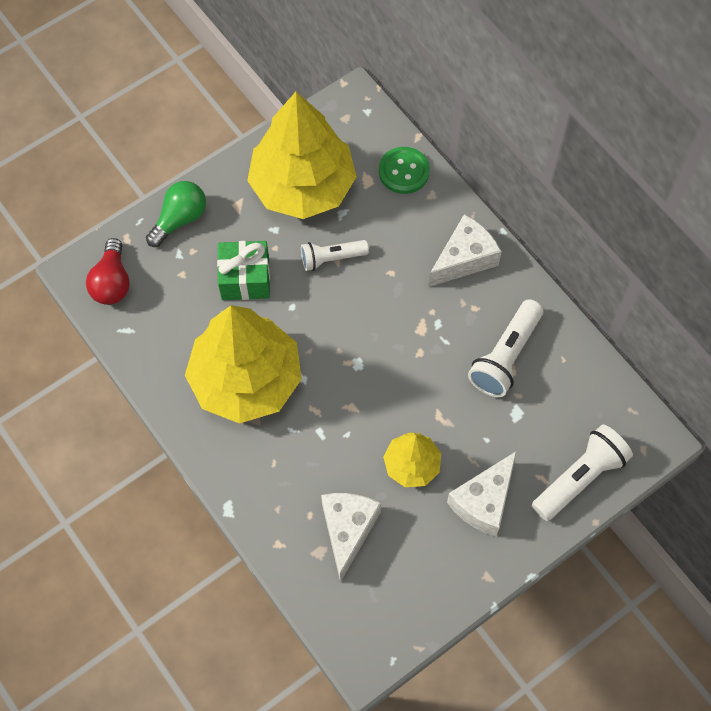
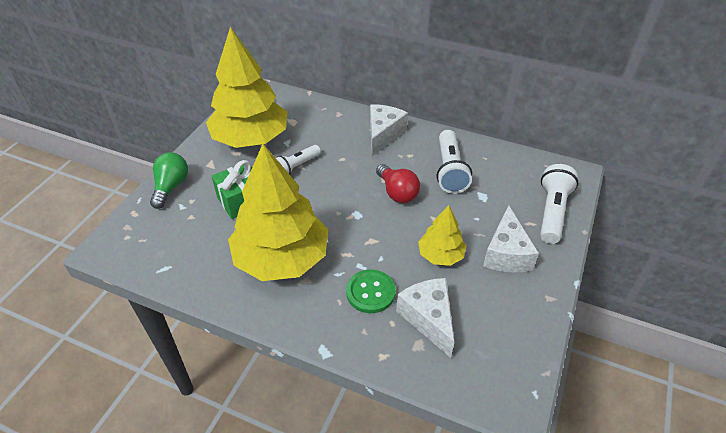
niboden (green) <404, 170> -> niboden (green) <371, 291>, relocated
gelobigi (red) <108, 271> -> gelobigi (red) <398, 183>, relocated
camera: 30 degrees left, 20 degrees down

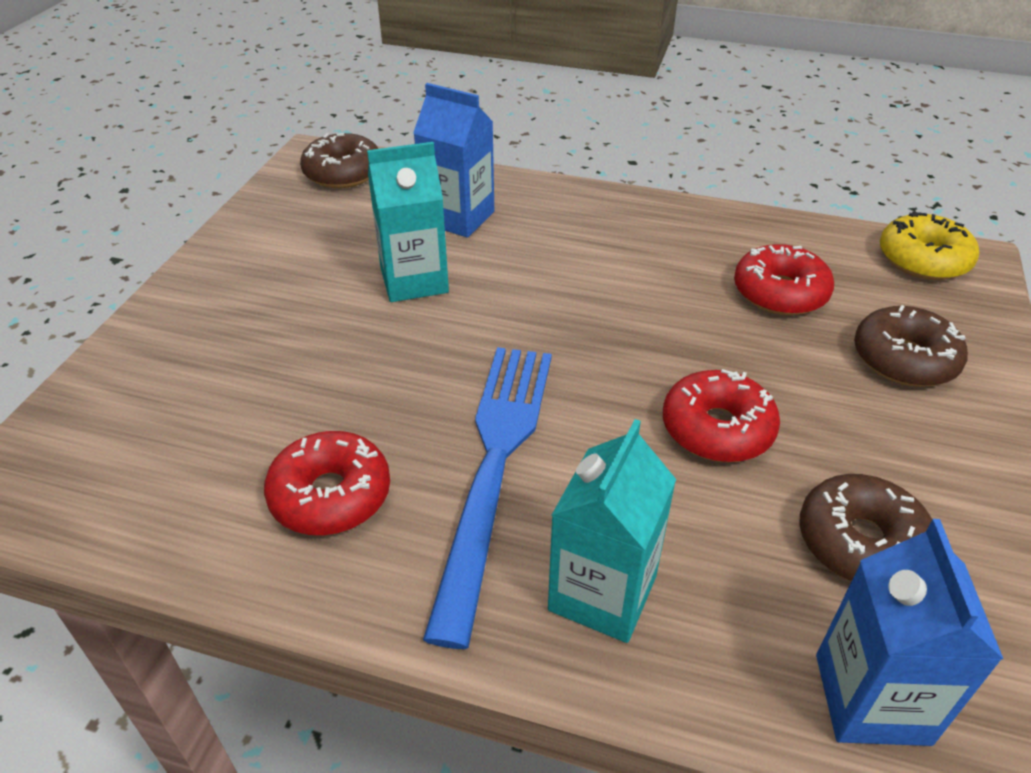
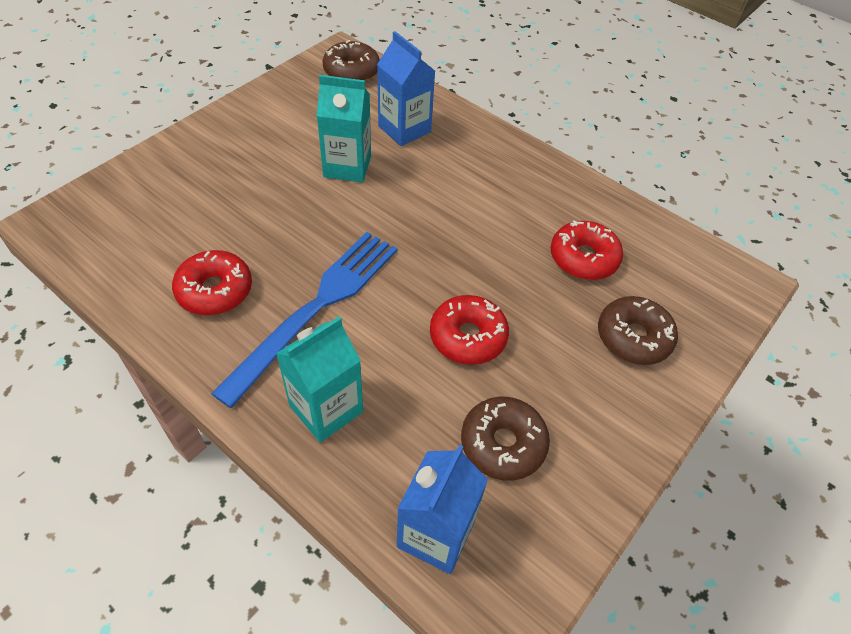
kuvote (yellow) <929, 245> -> none
camera: 20 degrees right, 10 degrees up

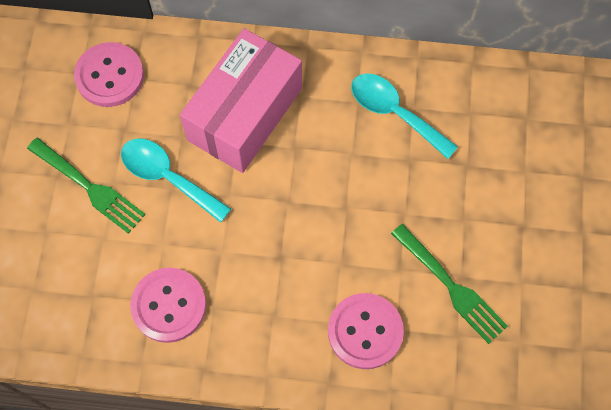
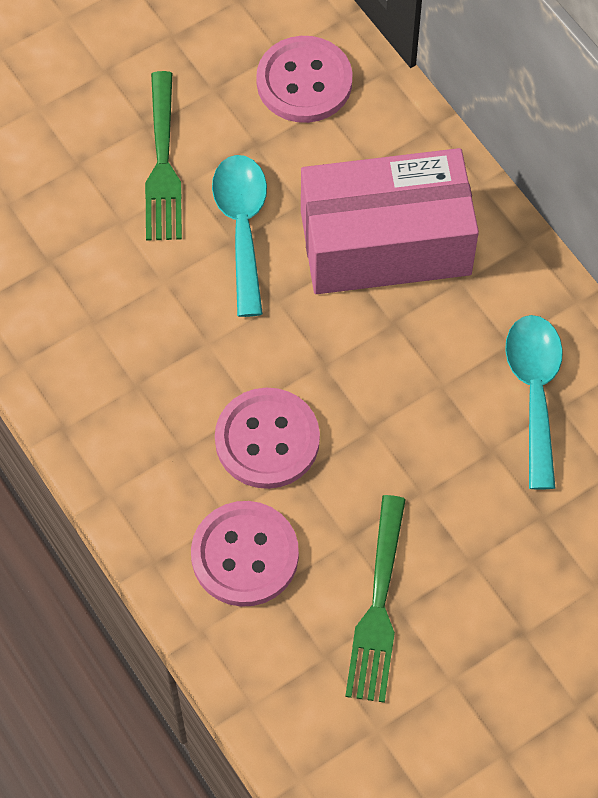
niboden (pink) <168, 305> -> niboden (pink) <267, 438>, relocated
camera: 50 degrees right, 5 degrees down

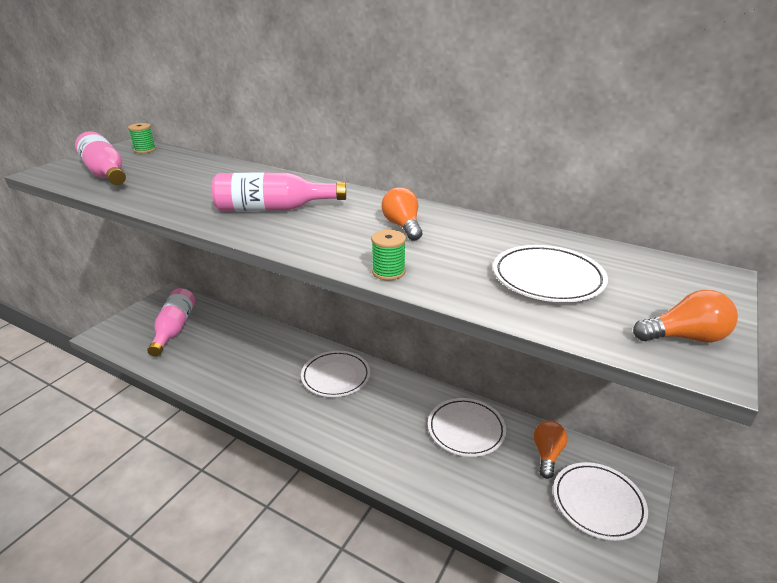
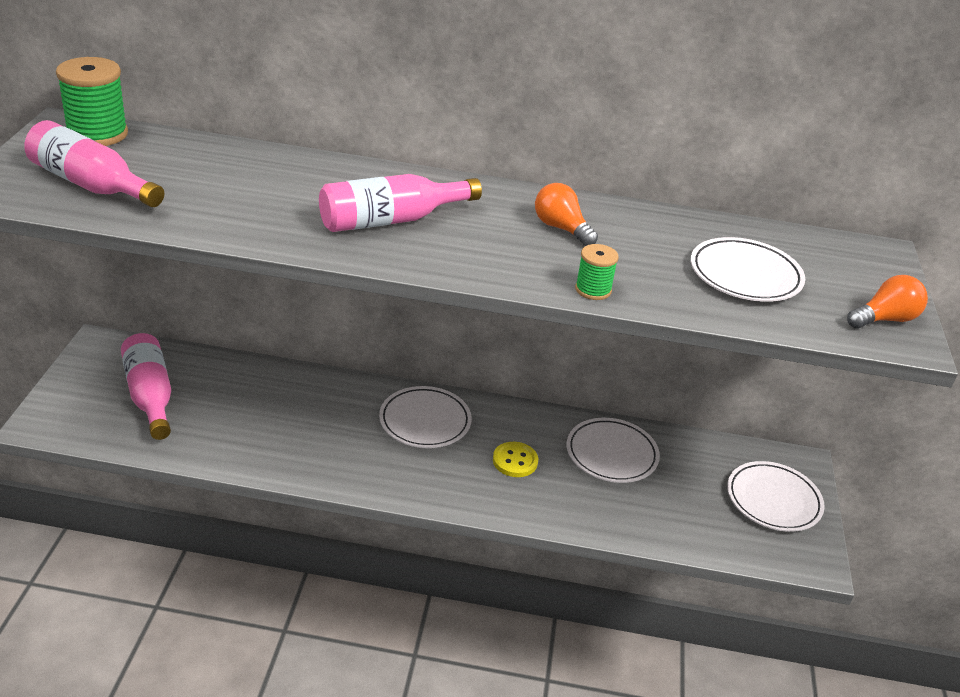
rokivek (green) <142, 138> -> rokivek (green) <92, 101>, x1.85
none -> niboden (yellow) <515, 459>
gelobigi (orange) <550, 450> -> none
camera: 25 degrees left, 5 degrees up

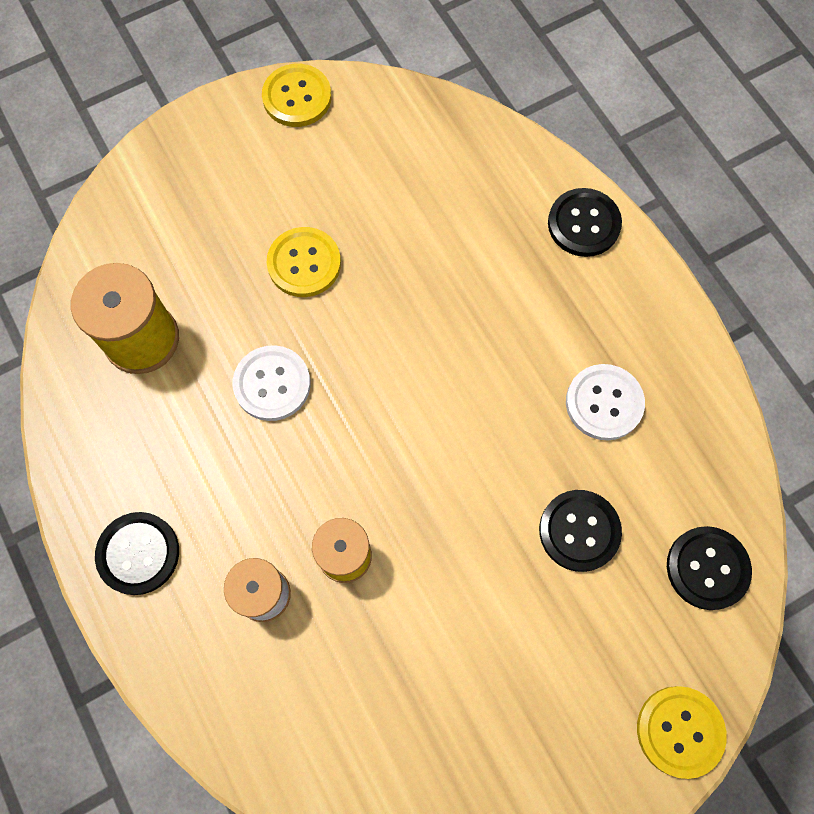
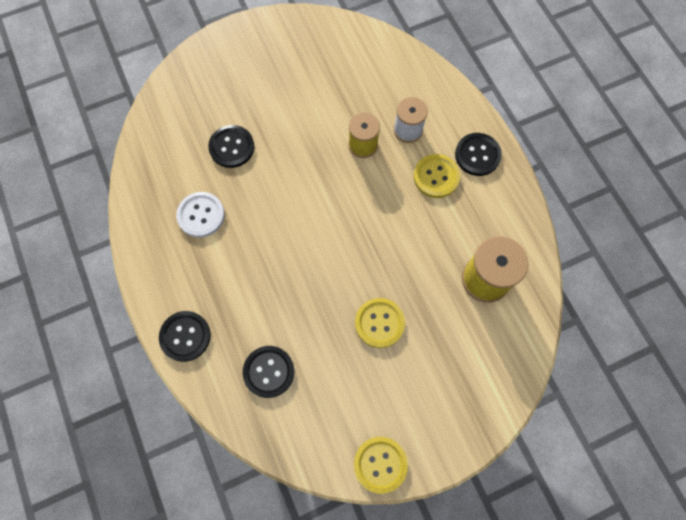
niboden (black) <709, 568> -> niboden (black) <268, 372>, relocated
niboden (yellow) <682, 732> -> niboden (yellow) <436, 176>, relocated
niboden (white) <272, 383> -> none
camera: 175 degrees left, 0 degrees up

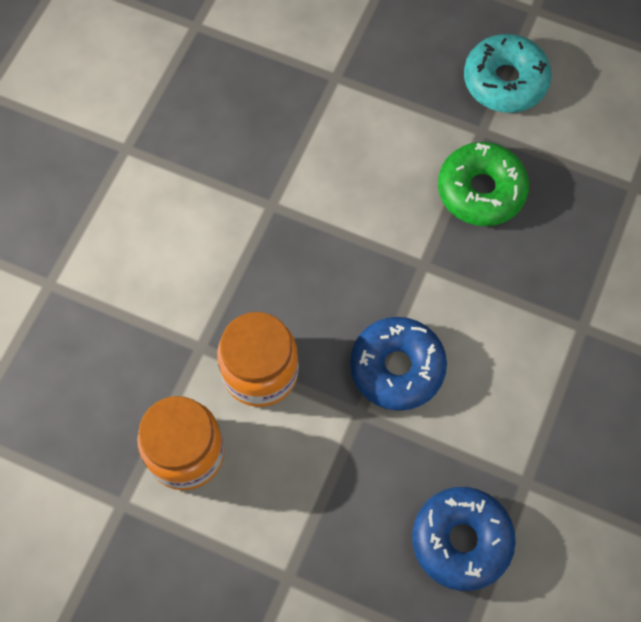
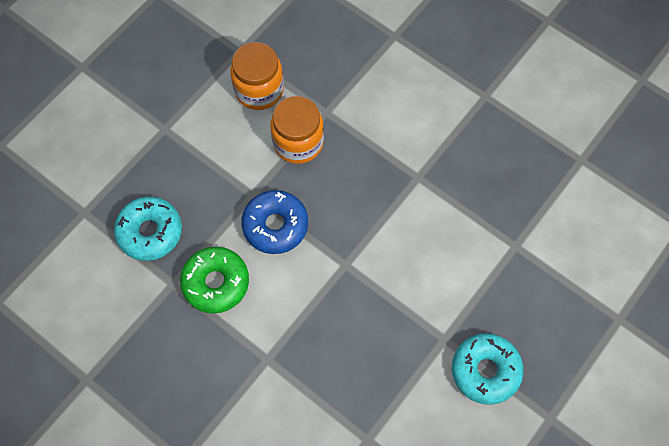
kuvote (blue) <464, 539> -> kuvote (turquoise) <148, 229>
kuvote (green) <483, 184> -> kuvote (green) <214, 280>, relocated
camera: 105 degrees right, 0 degrees up

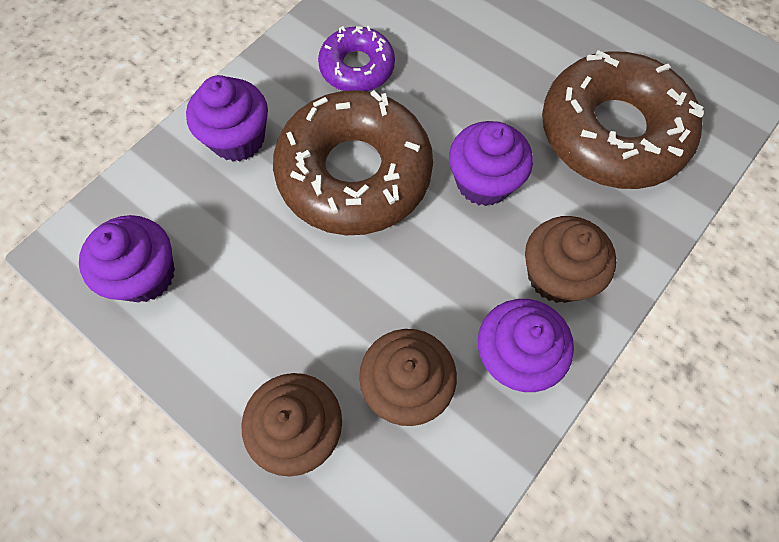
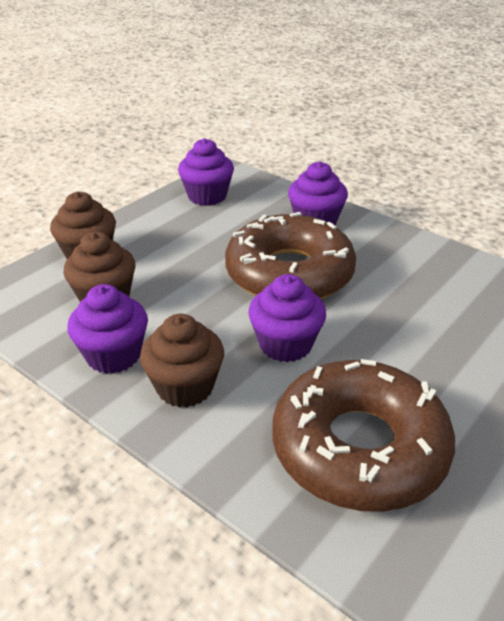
kuvote (purple) <356, 58> -> none
camera: 90 degrees right, 30 degrees down

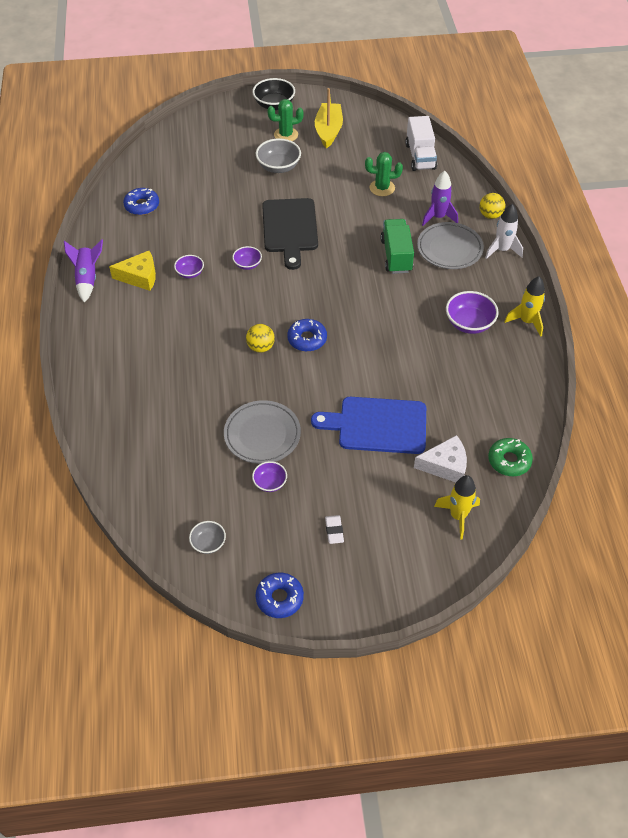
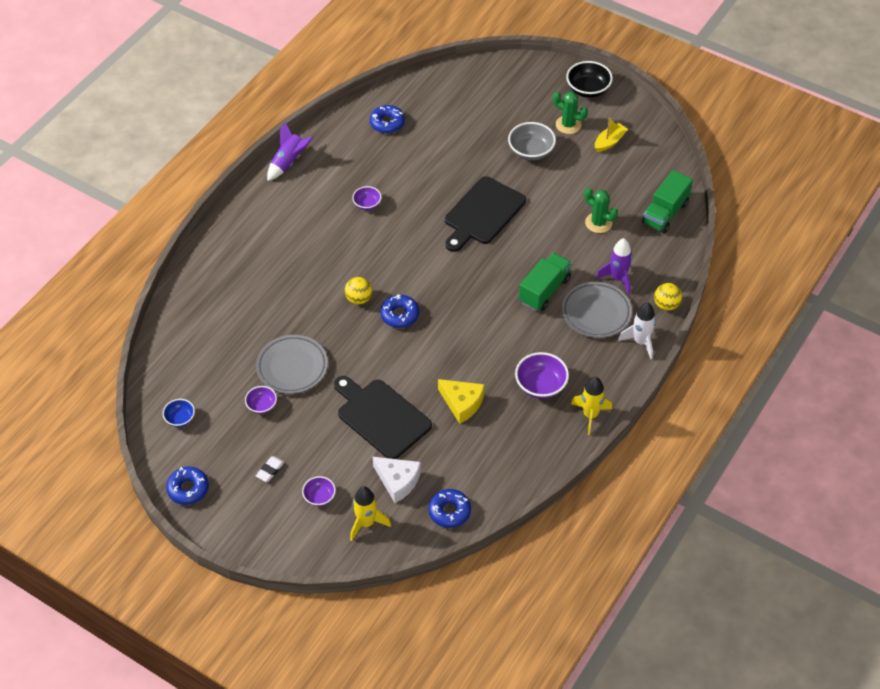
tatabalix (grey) <207, 537> -> tatabalix (blue) <179, 413>
tatabalix (purple) <247, 258> -> tatabalix (purple) <319, 491>, relocated
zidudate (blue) <368, 425> -> zidudate (black) <383, 417>
kuvote (green) <510, 457> -> kuvote (blue) <449, 508>
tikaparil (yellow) <132, 271> -> tikaparil (yellow) <461, 401>, relocated
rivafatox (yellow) <329, 118> -> rivafatox (yellow) <611, 135>, x0.64
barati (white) <421, 143> -> barati (green) <667, 201>
camera: 40 degrees right, 0 degrees up

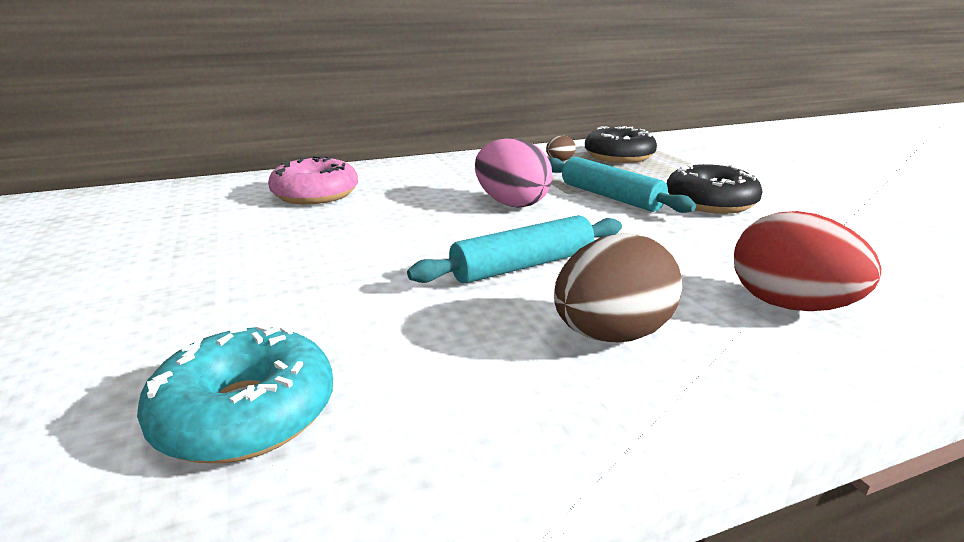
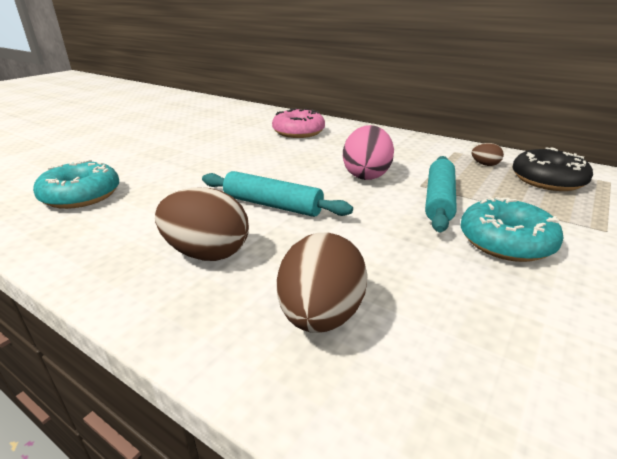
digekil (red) <808, 261> -> digekil (brown) <322, 283>
kuvote (black) <715, 189> -> kuvote (turquoise) <512, 229>
camera: 55 degrees right, 5 degrees up

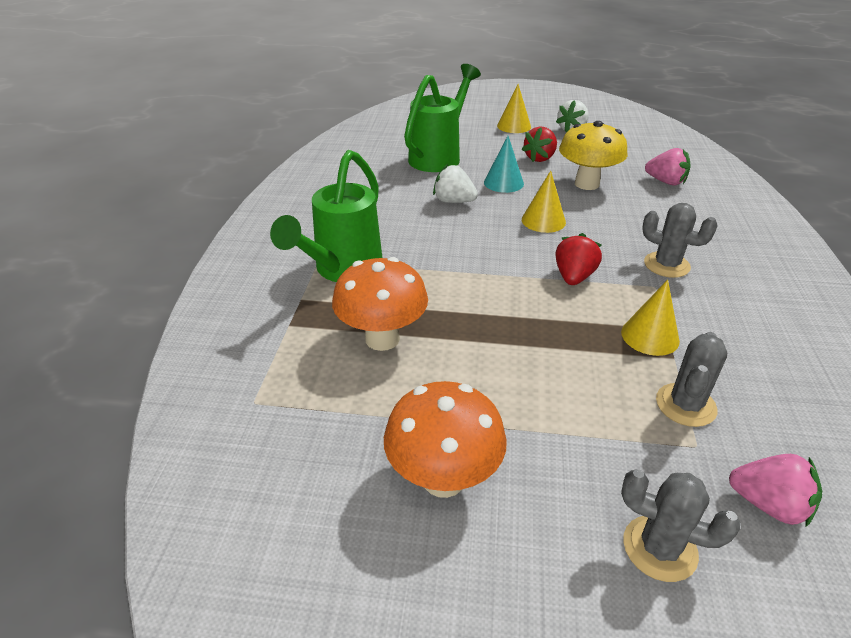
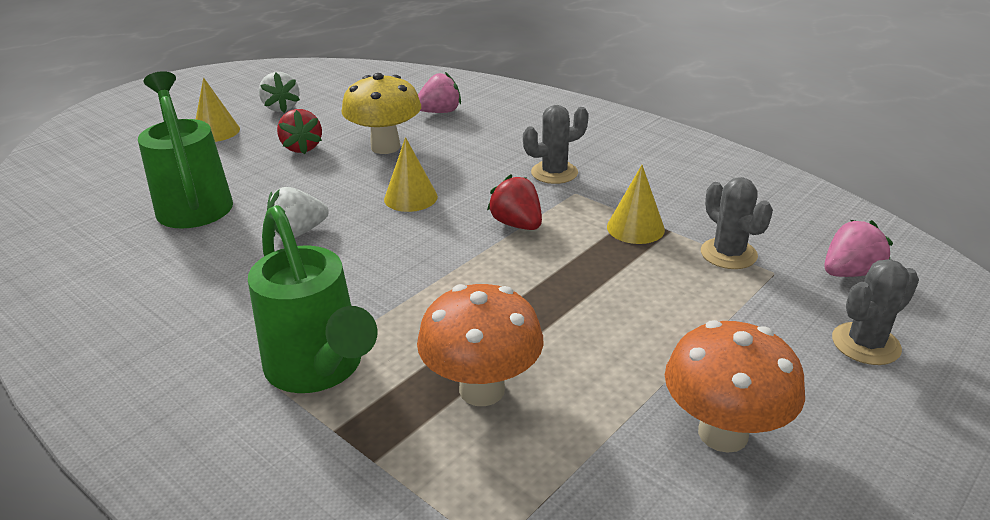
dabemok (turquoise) <504, 164> -> none
camera: 55 degrees left, 5 degrees down

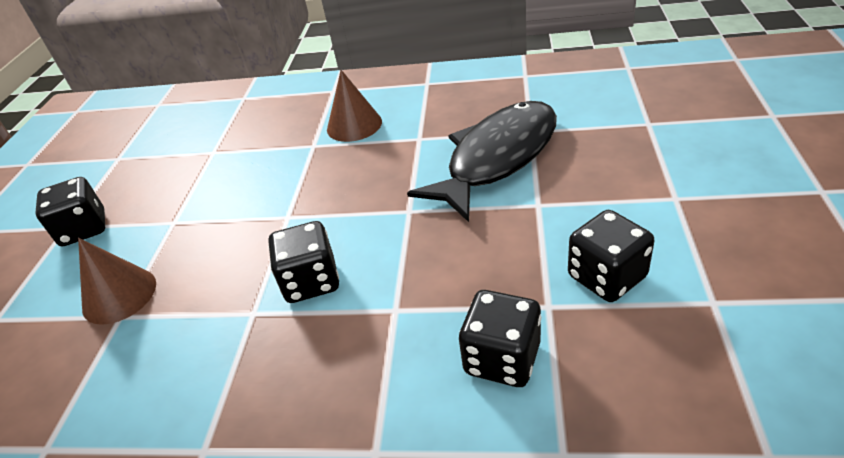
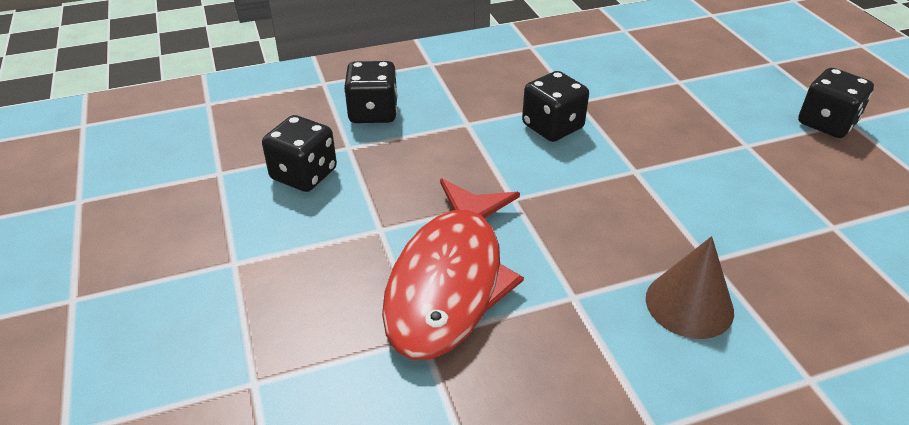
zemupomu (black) <482, 161> -> zemupomu (red) <453, 269>
dabemok (brown) <117, 281> -> none
camera: 150 degrees right, 0 degrees up

